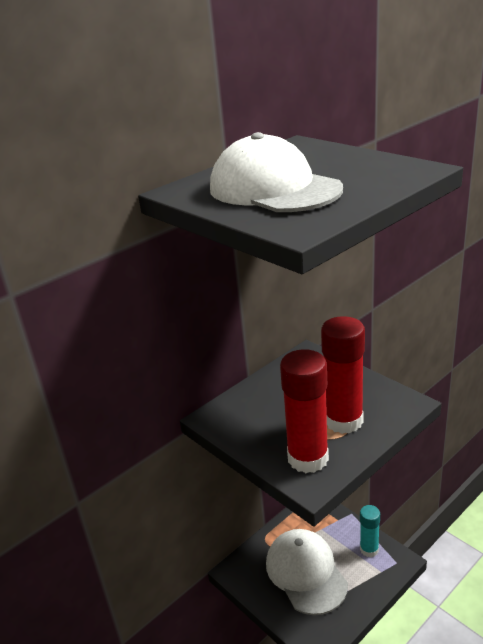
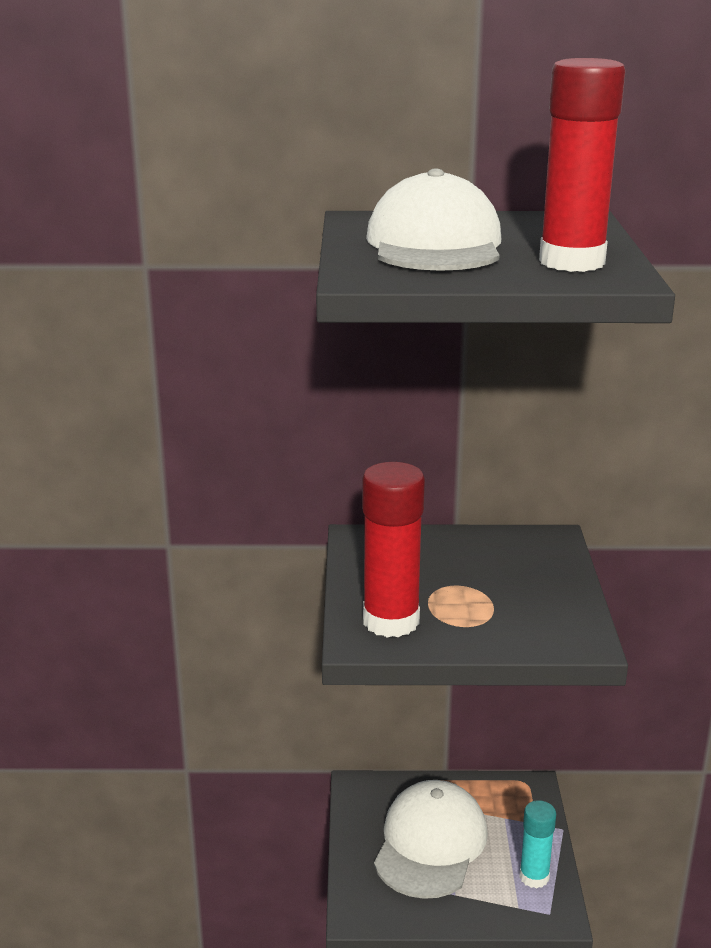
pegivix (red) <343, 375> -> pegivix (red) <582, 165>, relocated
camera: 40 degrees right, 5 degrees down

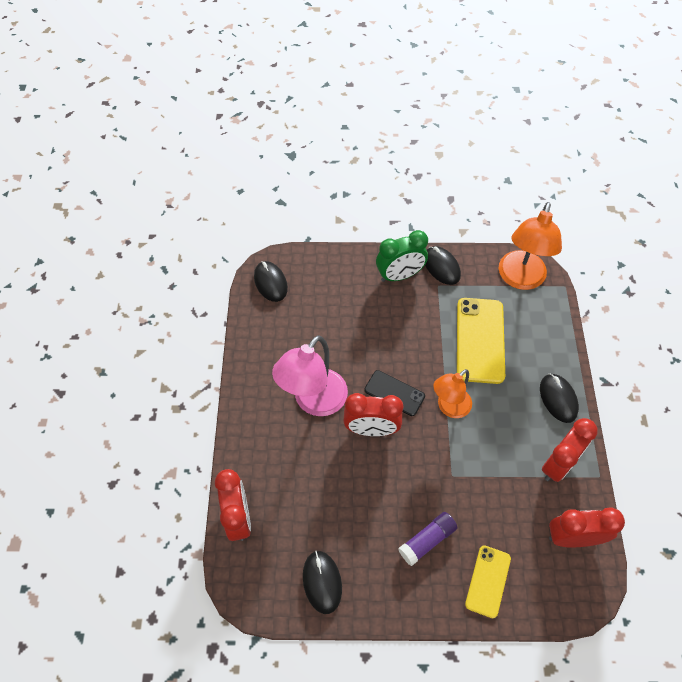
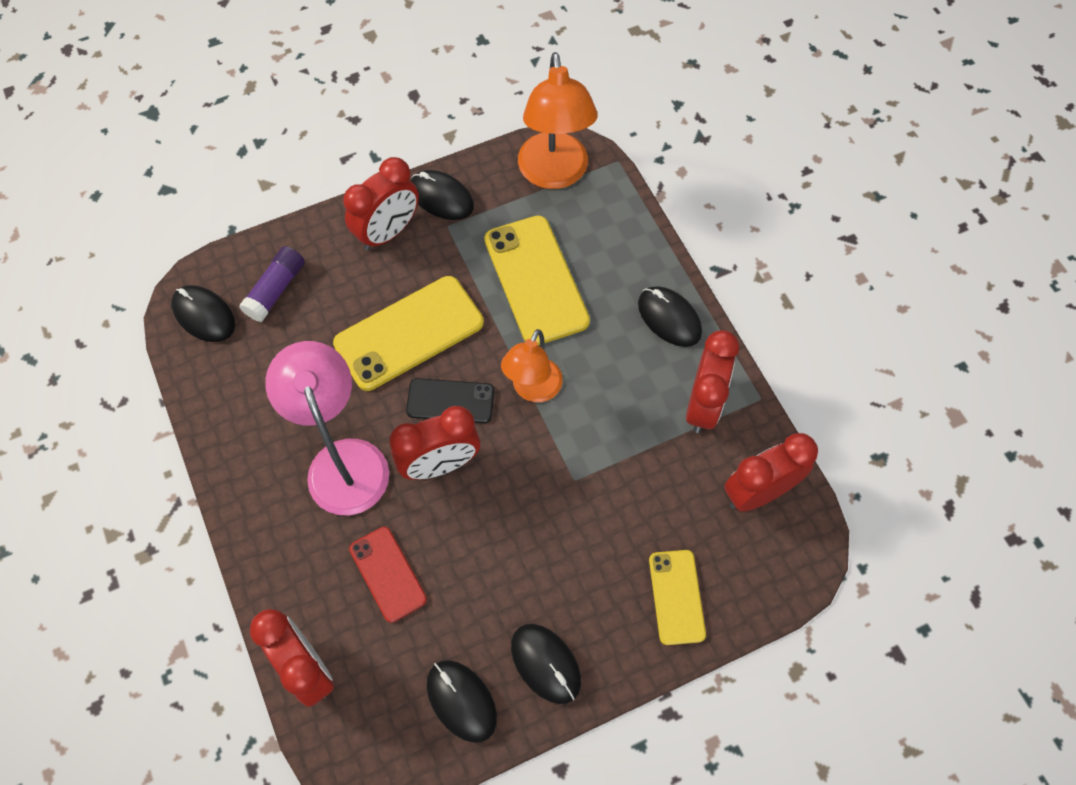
pegivix (purple) <428, 539> -> pegivix (purple) <272, 284>, relocated
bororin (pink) <310, 375> -> bororin (pink) <327, 428>, 150 degrees clockwise
none -> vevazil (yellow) <408, 333>
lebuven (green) <402, 256> -> lebuven (red) <381, 203>
none -> vevazil (red) <388, 575>
none -> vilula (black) <546, 664>
camera: 25 degrees left, 5 degrees up

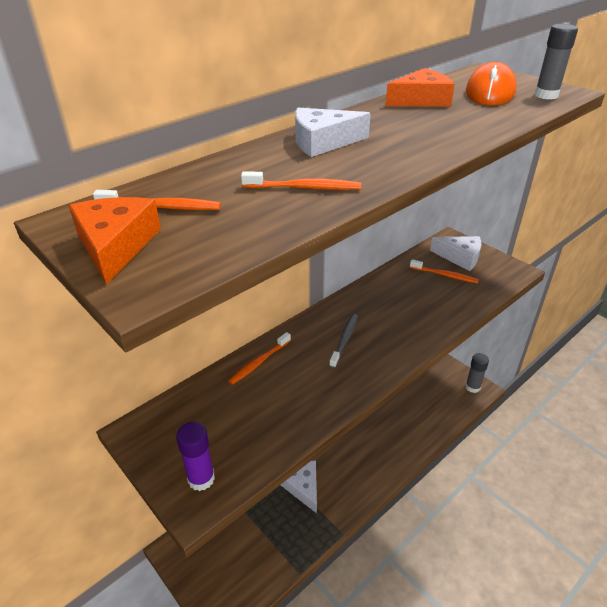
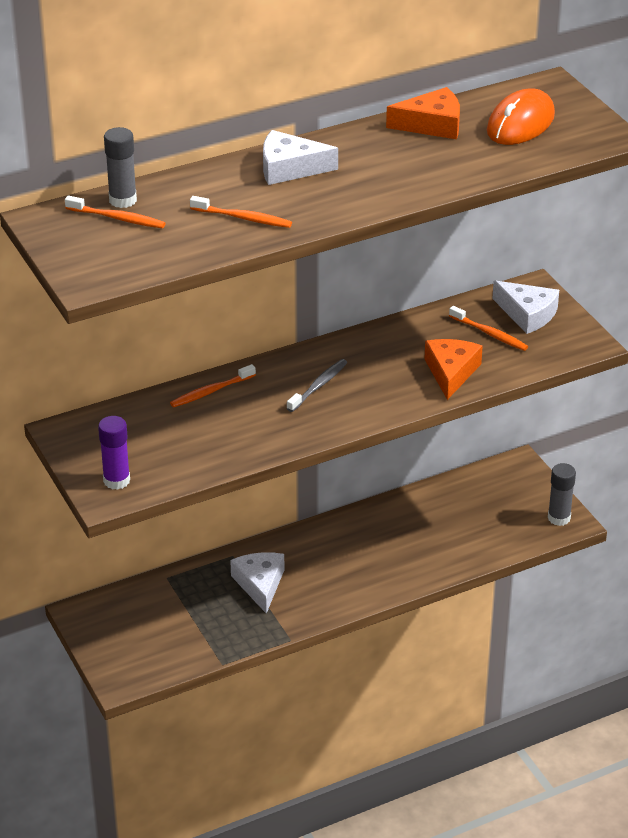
pegivix (grey) <556, 61> -> pegivix (grey) <120, 167>, relocated
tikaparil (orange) <115, 241> -> tikaparil (orange) <453, 369>, relocated
camera: 15 degrees right, 0 degrees up

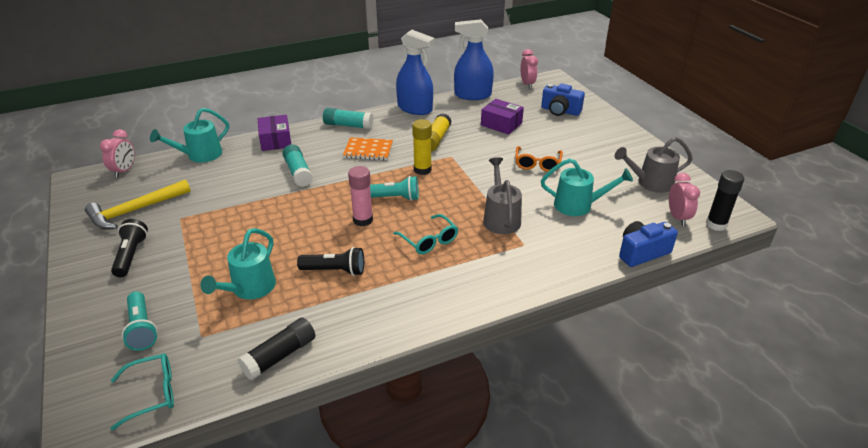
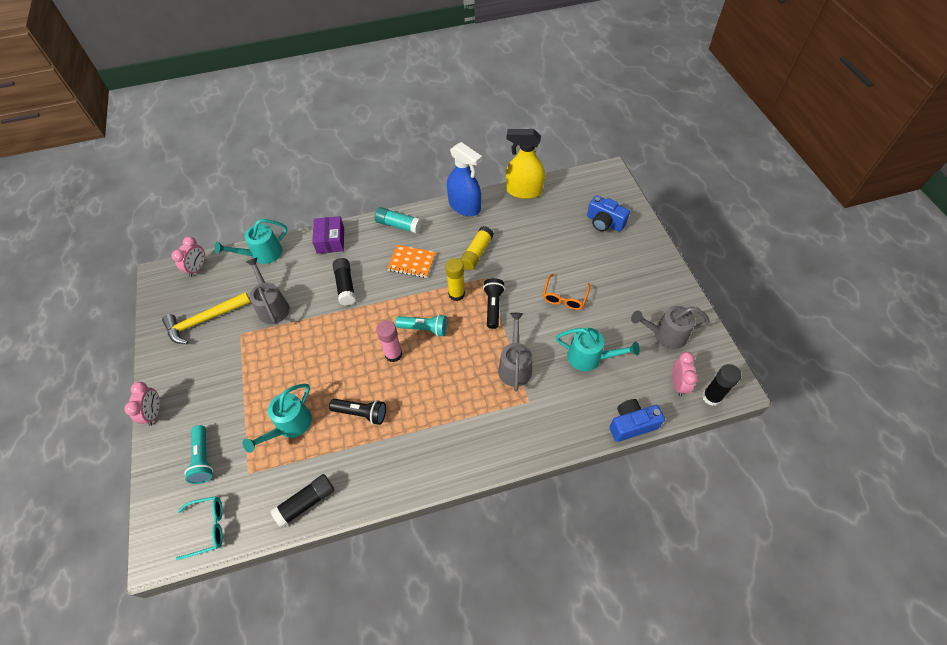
lebuven (pink) <529, 69> -> lebuven (pink) <142, 404>, relocated
none -> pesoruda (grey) <268, 290>
pegivix (turquoise) <297, 165> -> pegivix (black) <344, 282>
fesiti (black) <129, 248> -> fesiti (black) <494, 303>, relocated
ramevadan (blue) <474, 59> -> ramevadan (yellow) <525, 164>
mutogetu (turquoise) <425, 234> -> none
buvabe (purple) <502, 117> -> none
camera: 10 degrees right, 20 degrees up

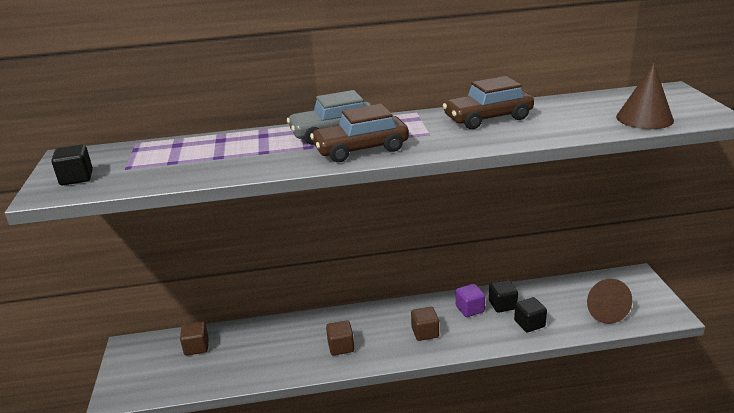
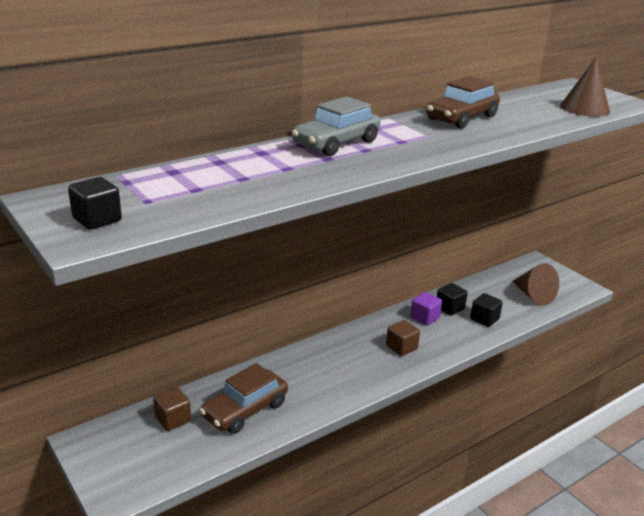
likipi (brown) <359, 133> -> likipi (brown) <244, 398>, relocated
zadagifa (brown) <340, 338> -> none
camera: 30 degrees left, 0 degrees up

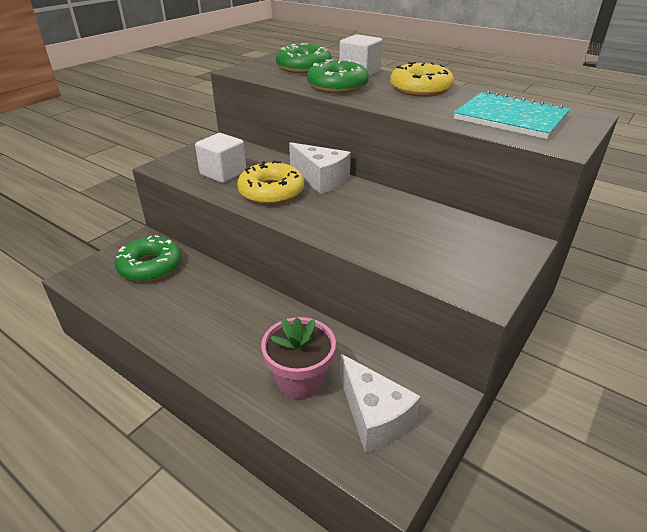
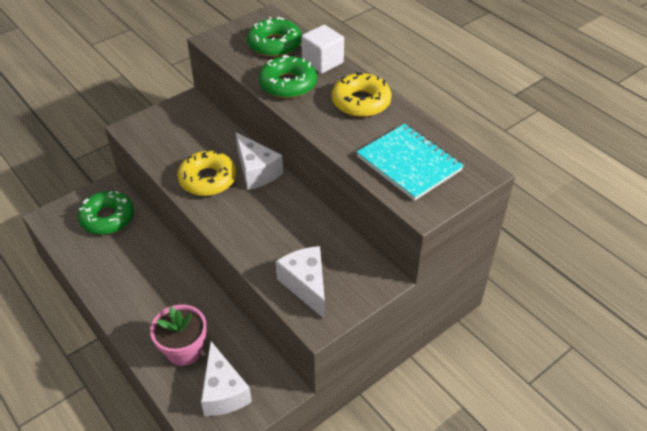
none -> tikaparil (white) <300, 282>
zadagifa (white) <220, 158> -> none
camera: 15 degrees right, 10 degrees up

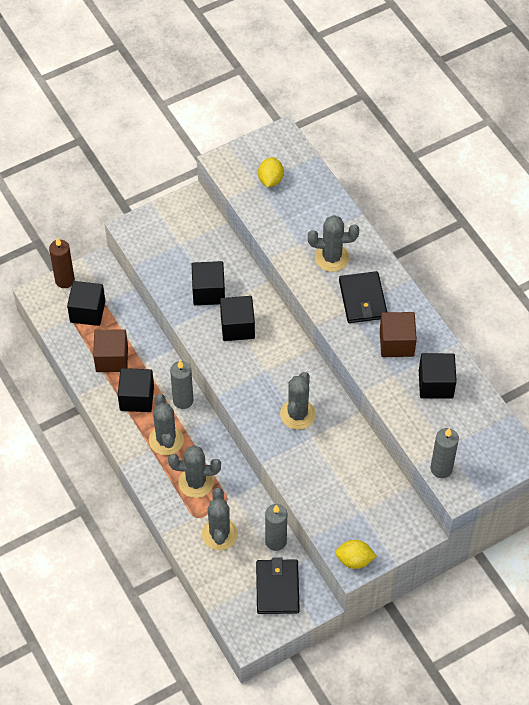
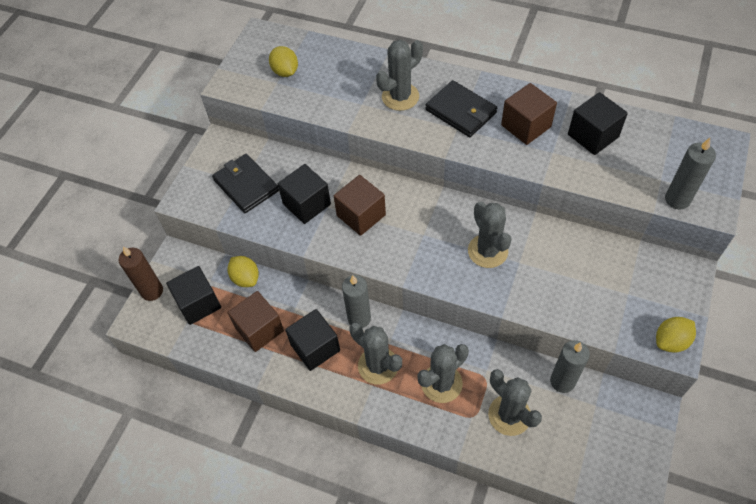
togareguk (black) <278, 585> -> togareguk (black) <245, 183>, relocated
none -> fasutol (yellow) <243, 271>
zadagifa (black) <237, 318> -> zadagifa (brown) <360, 205>
camera: 35 degrees left, 0 degrees up

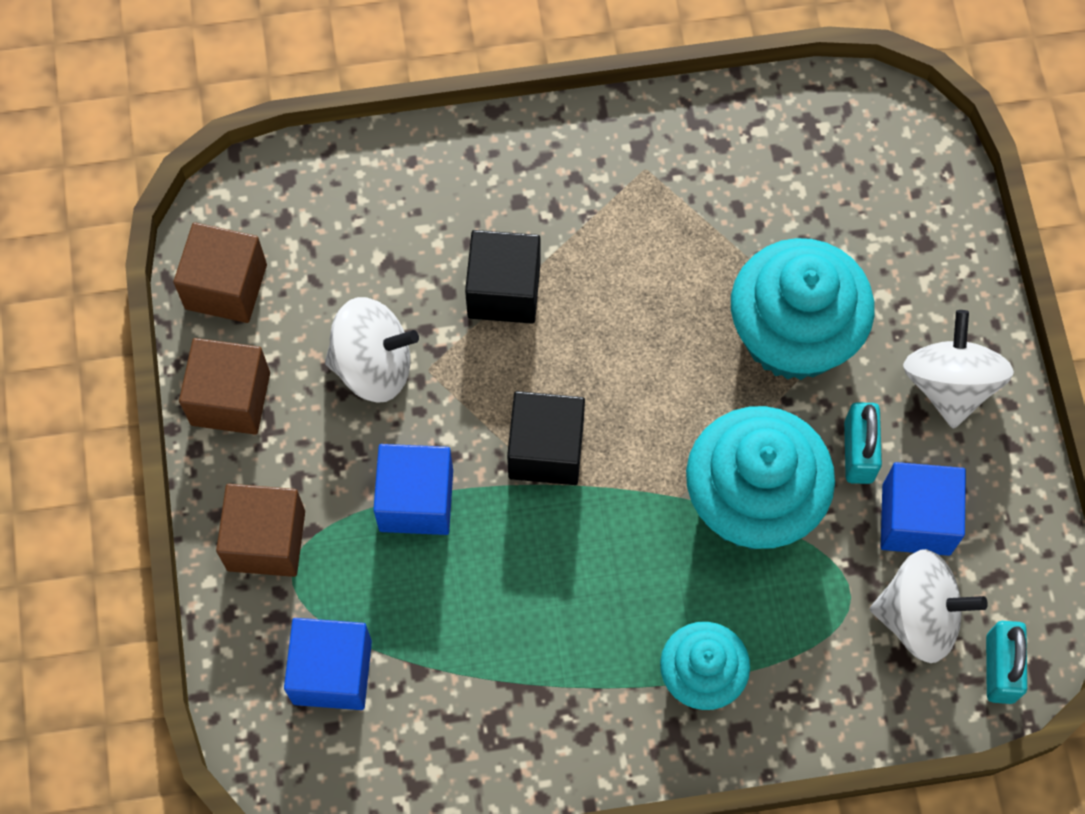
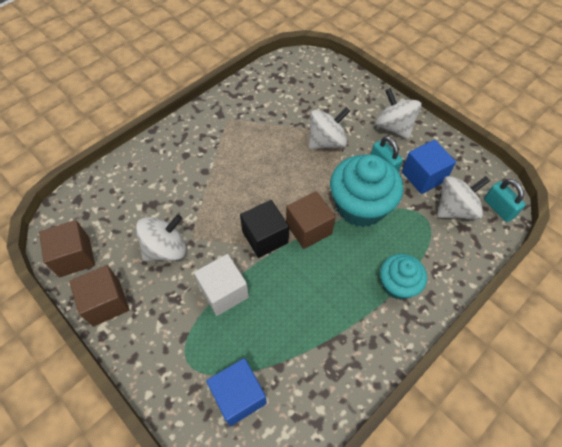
zadagifa (blue) <413, 489> -> zadagifa (white) <221, 285>
zadagifa (brown) <260, 530> -> zadagifa (brown) <311, 220>, relocated
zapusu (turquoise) <803, 309> -> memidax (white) <329, 128>
zadagifa (black) <502, 277> -> none
camera: 35 degrees left, 10 degrees down

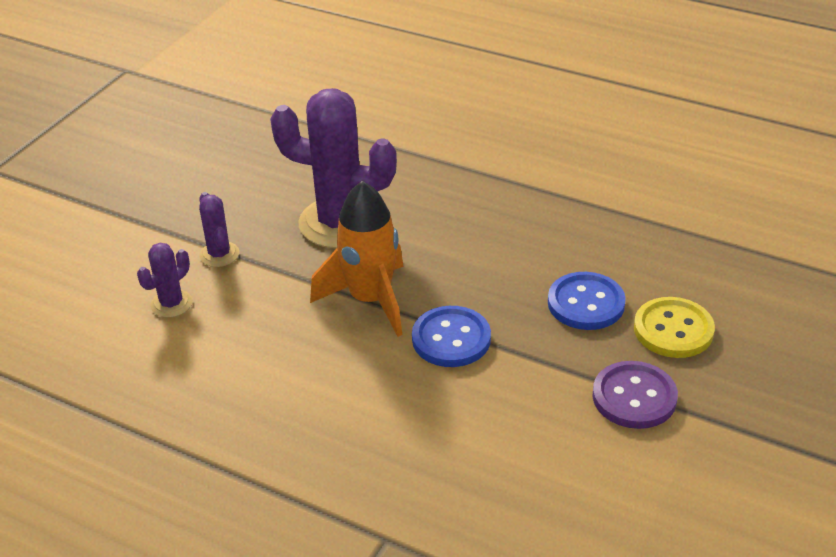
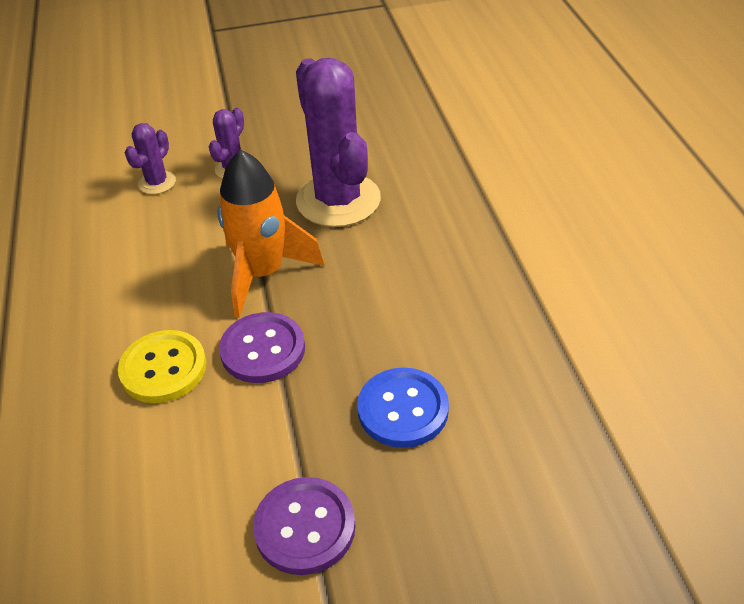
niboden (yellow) <674, 327> -> niboden (yellow) <162, 366>, relocated
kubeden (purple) <164, 280> -> kubeden (purple) <150, 158>, 60 degrees counterclockwise
niboden (blue) <451, 336> -> niboden (purple) <262, 347>
camera: 50 degrees right, 5 degrees up

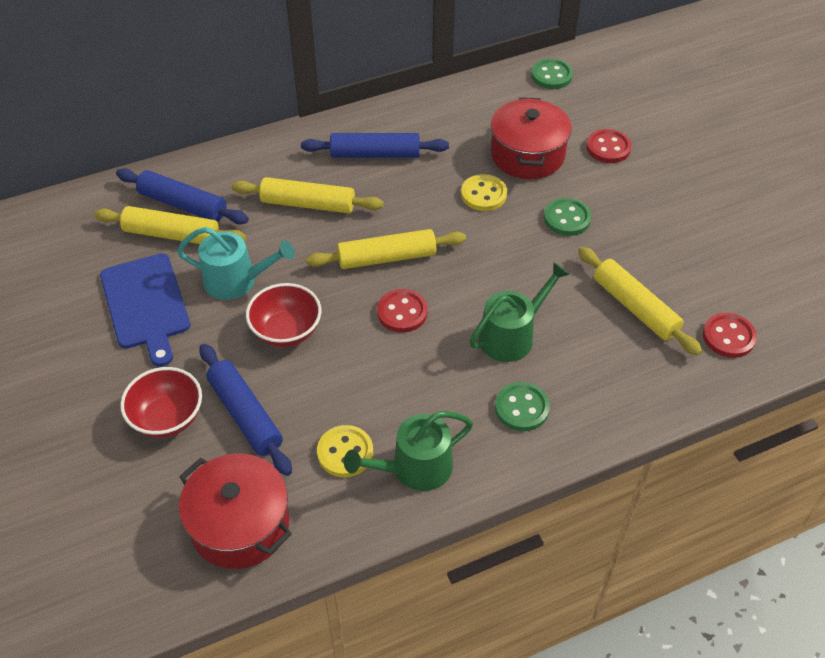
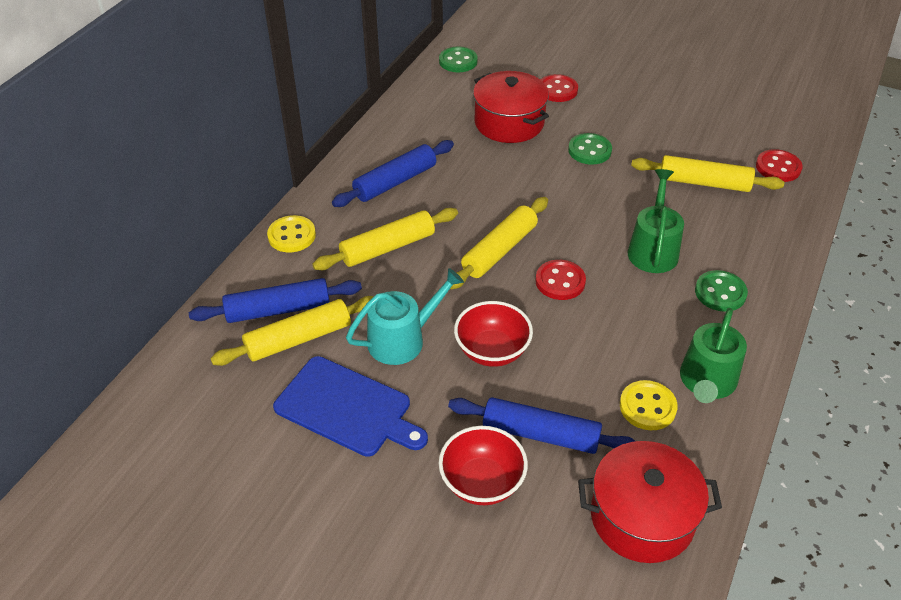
niboden (yellow) <484, 192> -> niboden (yellow) <291, 233>, relocated
camera: 40 degrees left, 5 degrees down

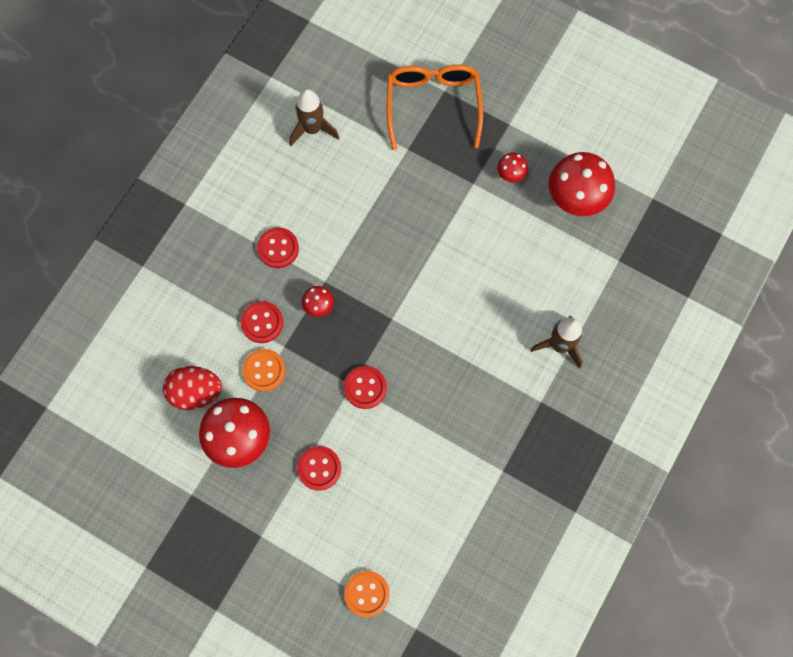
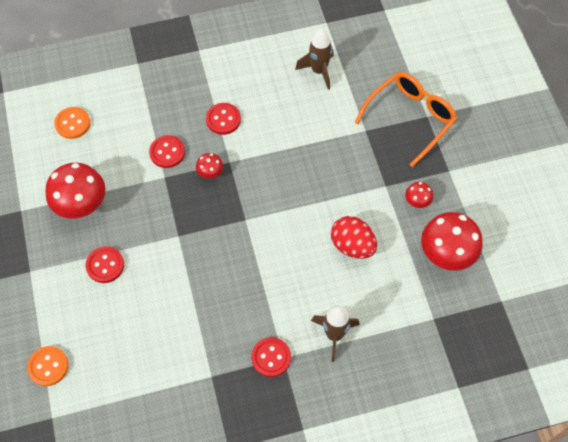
niboden (orange) <264, 370> -> niboden (orange) <72, 123>, relocated
niboden (red) <365, 387> -> niboden (red) <271, 357>, relocated
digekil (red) <192, 388> -> digekil (red) <354, 237>, relocated
camera: 45 degrees right, 10 degrees down

